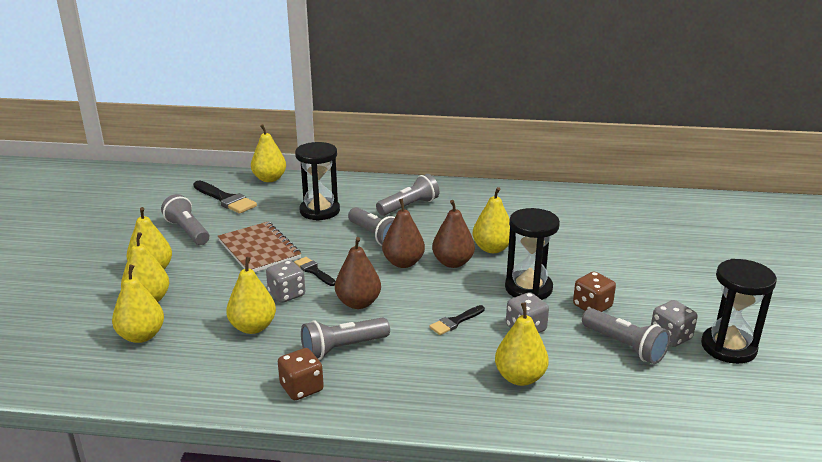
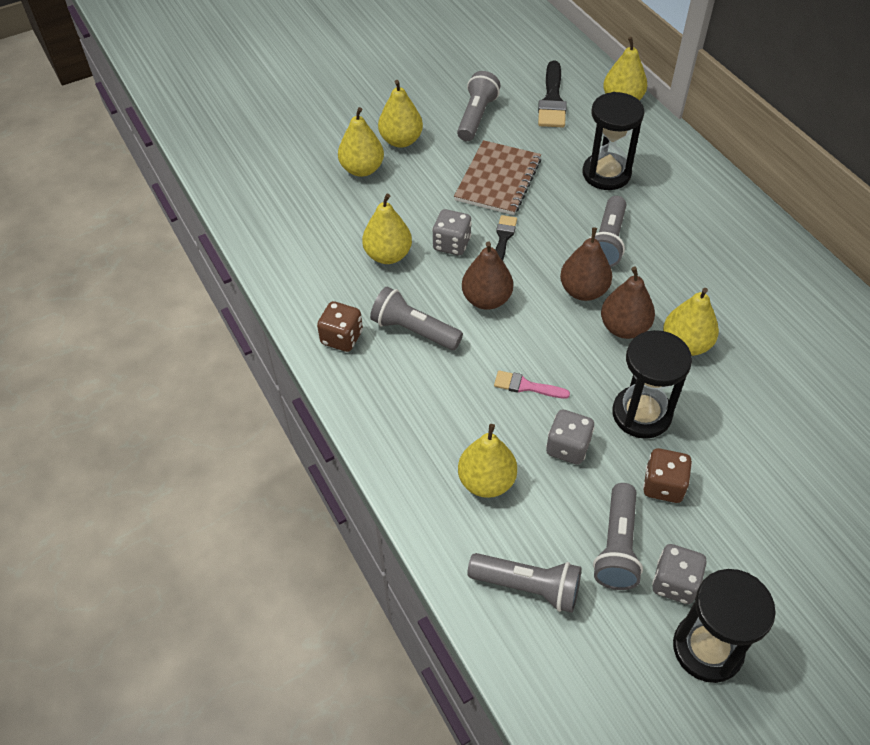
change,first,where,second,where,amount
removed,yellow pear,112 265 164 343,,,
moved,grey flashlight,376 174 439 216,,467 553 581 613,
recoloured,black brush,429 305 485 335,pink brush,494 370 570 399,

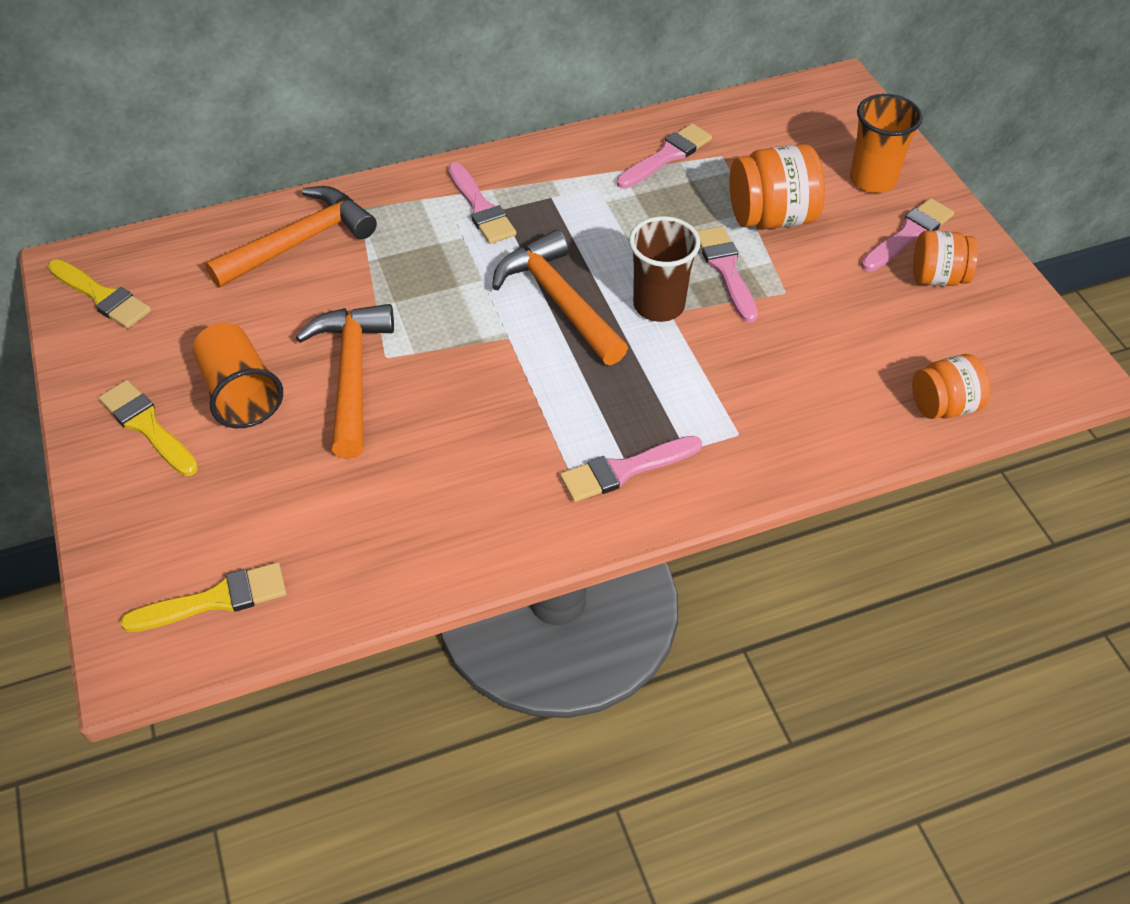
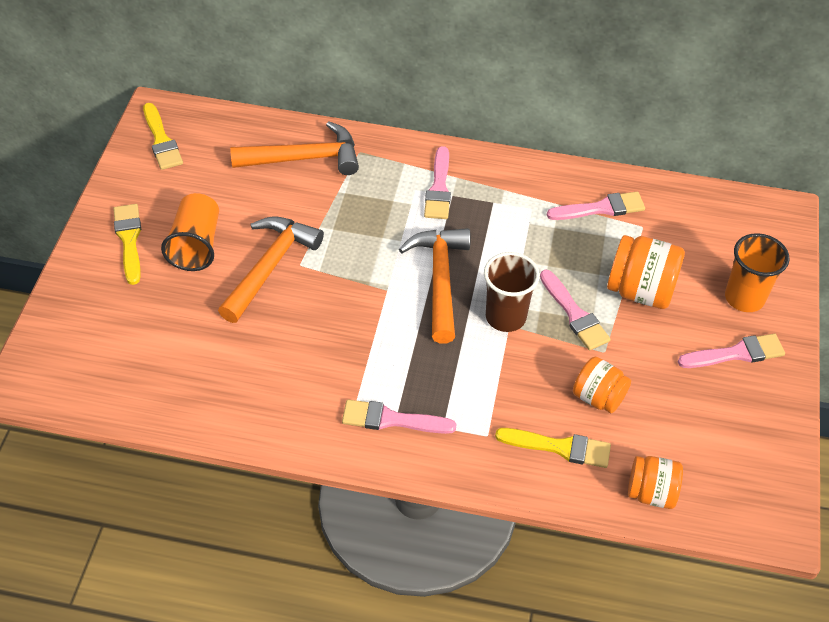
change,first,where,second,where,amount
moved,yellow brush,120 562 287 632,,495 428 611 468,
turned,pink brush,697 226 758 323,,540 270 611 350,135 degrees clockwise
moved,orange jar,913 230 978 286,,573 357 631 413,

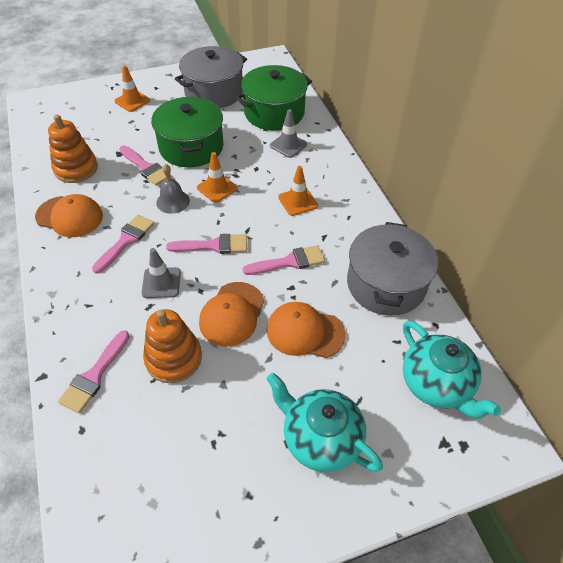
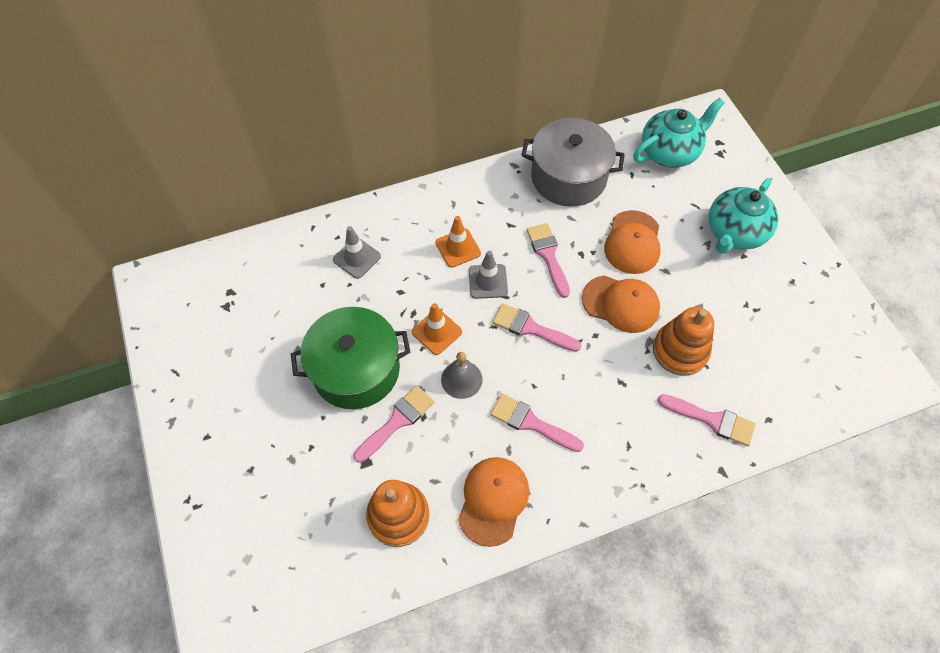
change,first,where,second,where,amount
removed,orange traffic cone,114 65 150 112,,,
moved,grey traffic cone,141 248 181 298,,469 251 508 299,
turned,pink brush,166 234 247 254,,492 303 582 352,60 degrees counterclockwise
removed,grey pot,175 46 247 108,,,
removed,green pot,236 65 312 131,,,

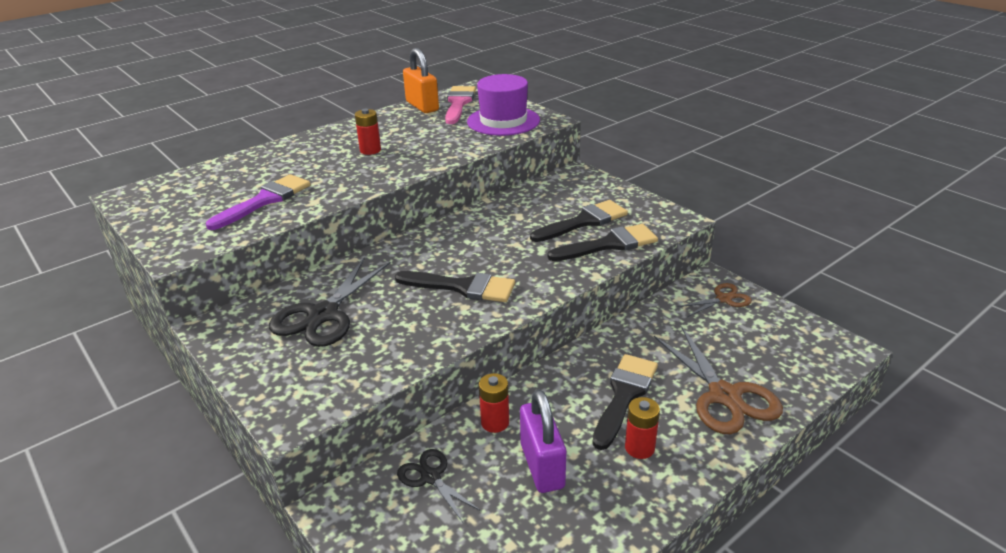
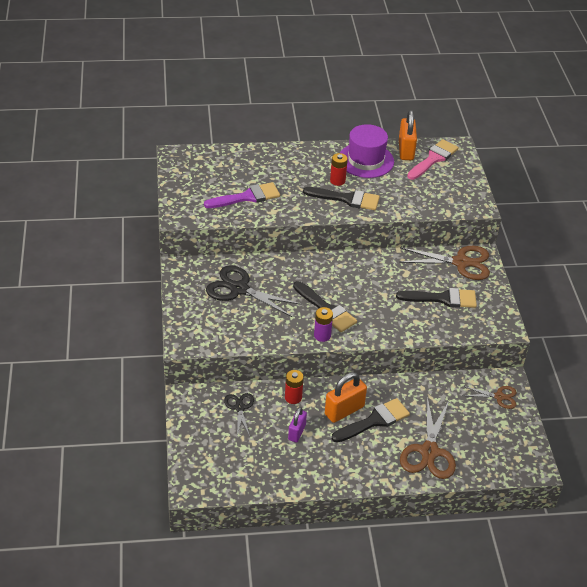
change,first,where,second,where,amount
turned,black scissors,269 257 391 347,,206 265 302 317,60 degrees clockwise
moved,purple hat,467 74 540 136,,340 124 394 178,
resized,purple padlock,520 389 566 493,,288 407 307 443,x0.63
moved,black brush,547 224 658 261,,303 187 380 210,
removed,red battery,625 397 660 459,,,
added,,,purple battery,314 307 333 342,
added,,,orange padlock,325 372 367 423,
added,,,brown scissors,399 246 490 280,

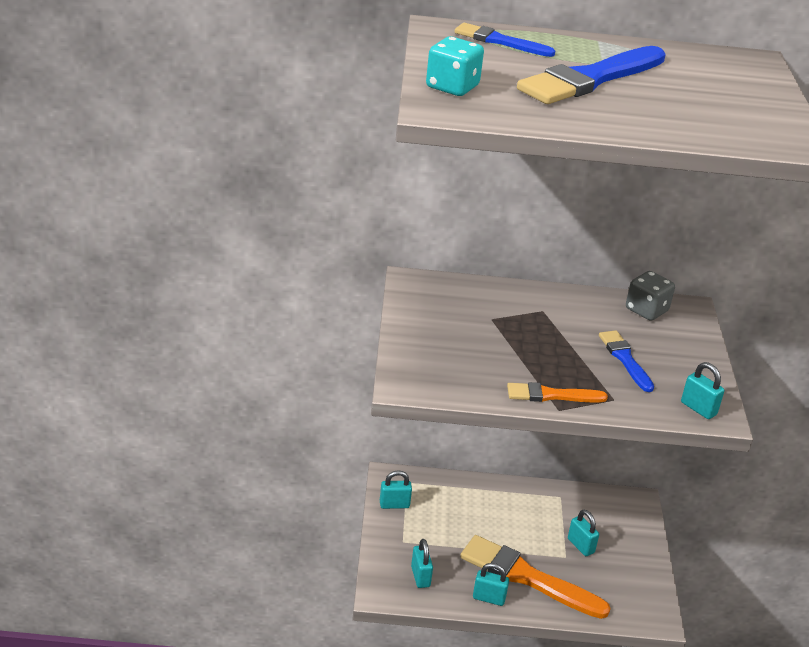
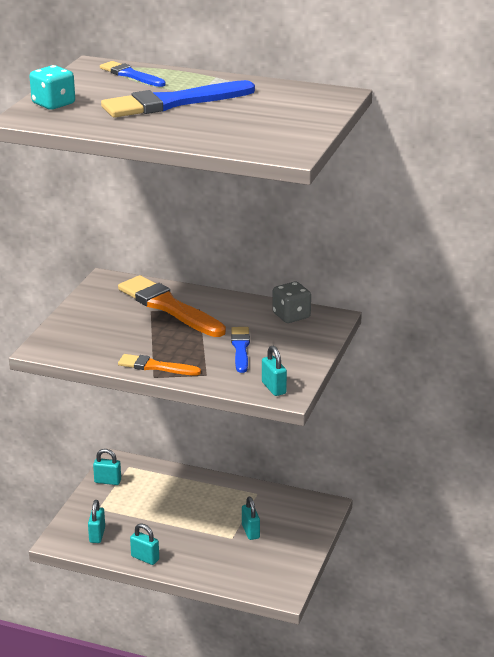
change,first,where,second,where,amount
moved,orange brush,460 535 611 619,,118 275 226 337,

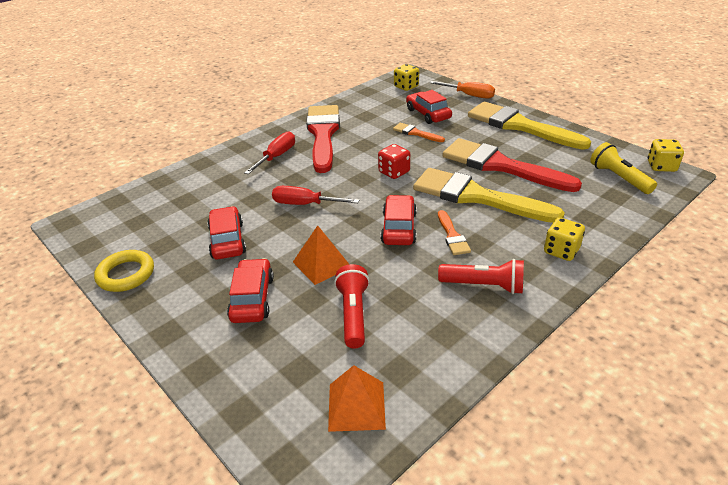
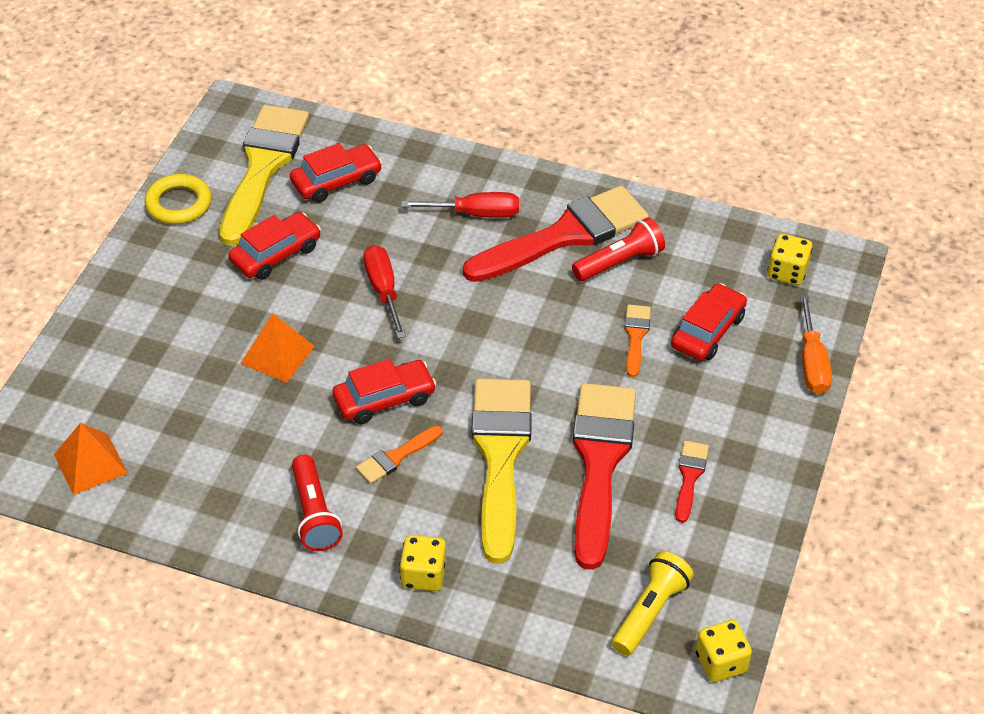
change,first,where,second,where,amount
moved,red car,227 258 274 323,,290 143 382 203,
moved,red flashlight,334 264 370 348,,572 217 665 281,
removed,red dice,378 144 410 179,,,
moved,yellow brush,468 101 591 150,,219 105 309 246,
added,,,red brush,675 441 709 523,

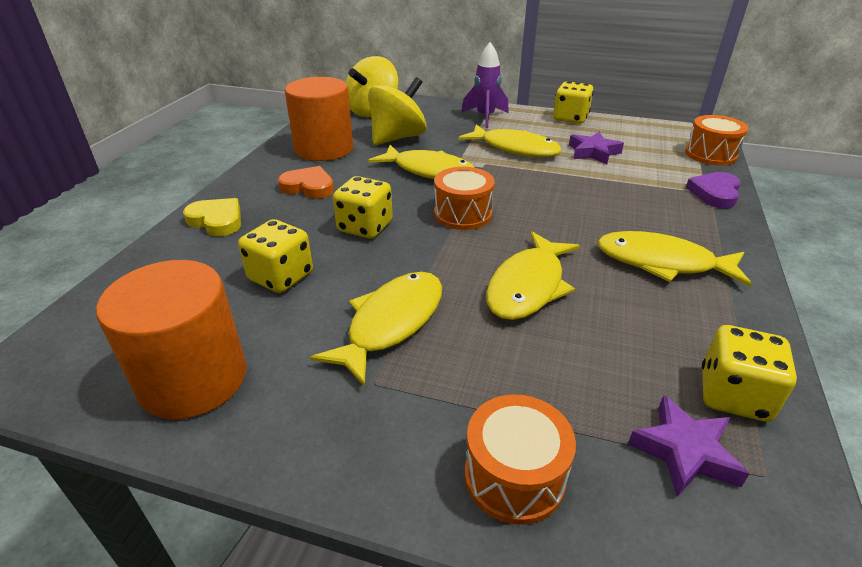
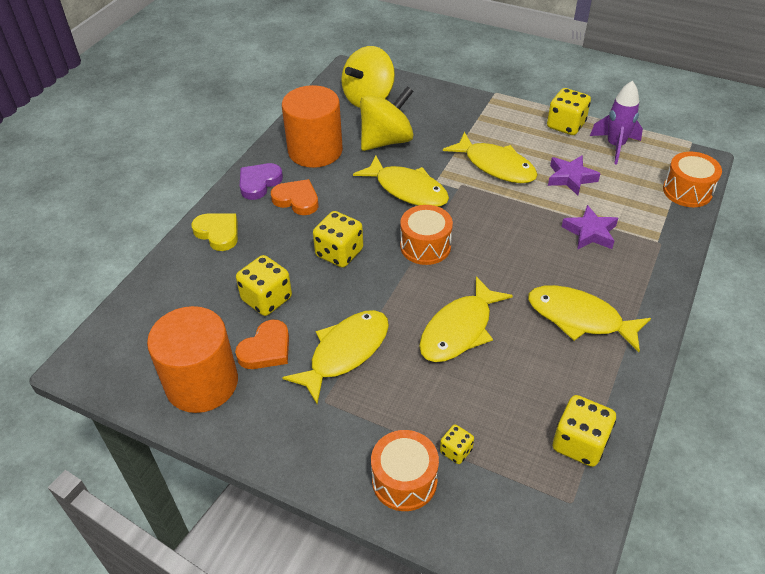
change,first,where,second,where,amount
moved,purple rocket,461 42 509 128,,590 81 643 164,
moved,purple star,628 395 749 497,,562 205 618 250,
moved,purple heart,686 172 741 209,,240 163 283 200,
added,,,orange heart,235 320 289 369,
added,,,yellow dice,440 425 474 464,

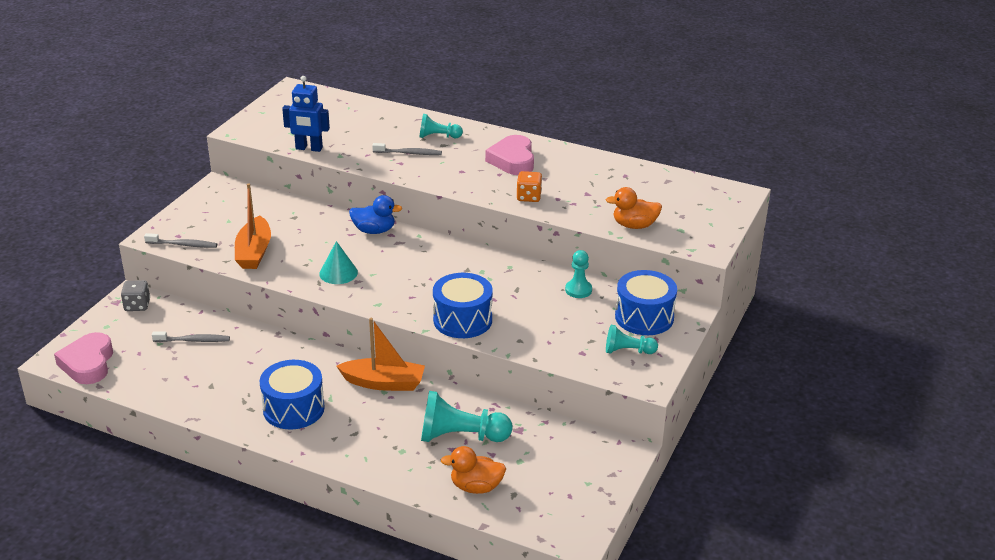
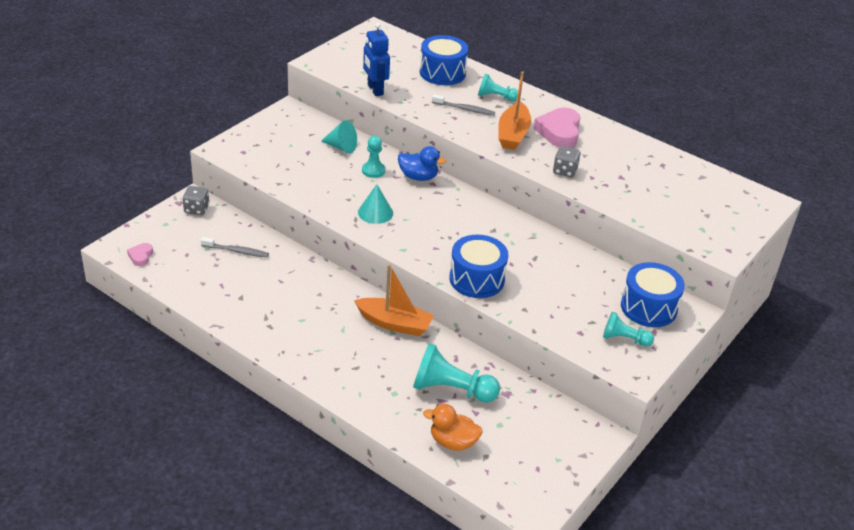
change,first,where,second,where,amount
resized,pink heart,54 332 113 384,,127 243 153 266,x0.50
removed,grey toothbrush,144 233 217 248,,,
moved,orange boat,235 183 271 269,,498 71 531 150,
moved,blue drum,260 360 325 429,,420 35 468 85,
turned,blue robot,282 76 330 152,,363 23 390 96,45 degrees clockwise
recoloured,orange dice,517 171 542 202,grey dice,553 146 581 177,
moved,turquoise pawn,565 250 592 298,,362 136 385 178,
removed,orange duck,606 187 662 229,,,
added,,,turquoise cone,321 120 357 153,

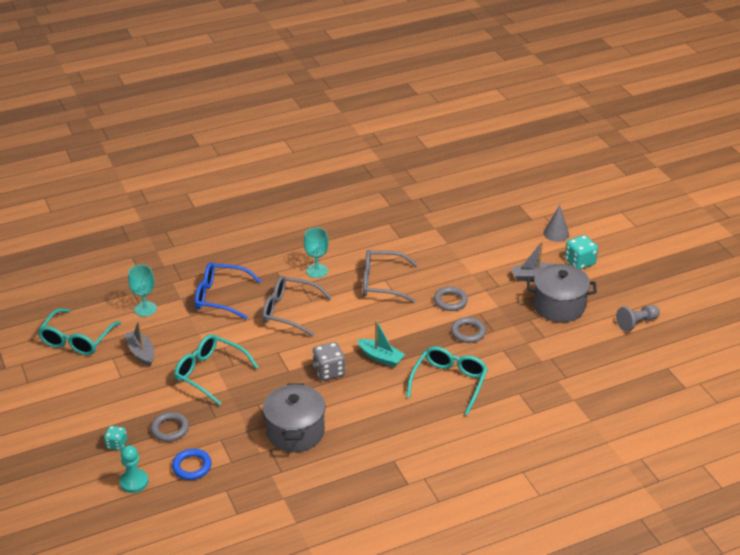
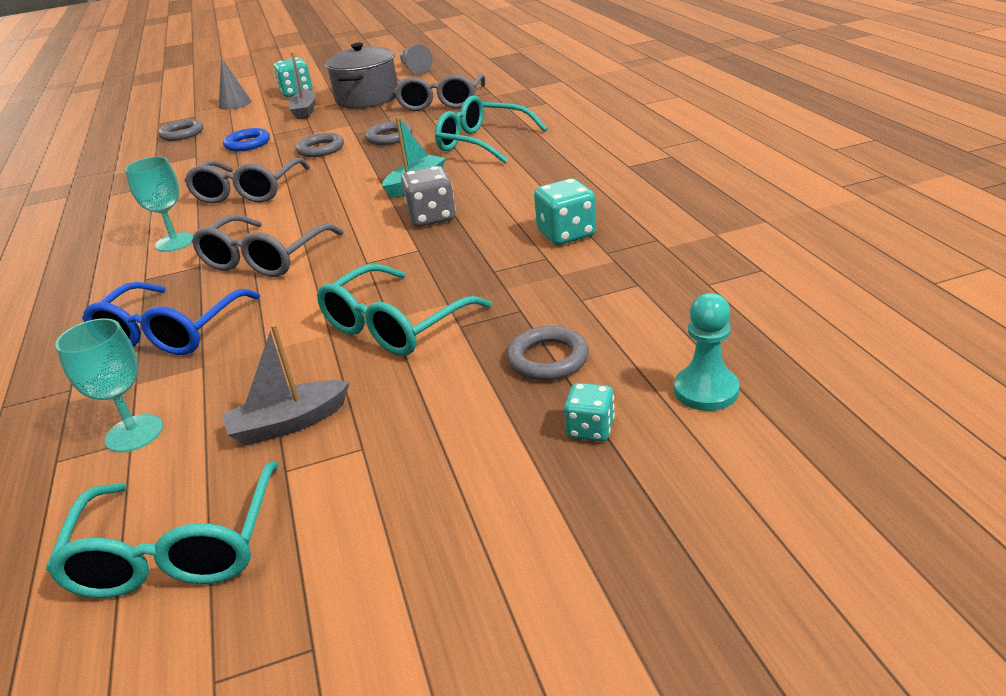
change,first,where,second,where,amount
turned,turquoise glasses,38 308 121 355,,46 462 279 598,60 degrees clockwise
moved,blue ring,172 449 212 480,,223 128 270 151,
replaced,grey pot,263 383 326 452,turquoise dice,534 179 596 245,
added,,,grey ring,158 119 203 141,
added,,,grey glasses,394 74 485 111,

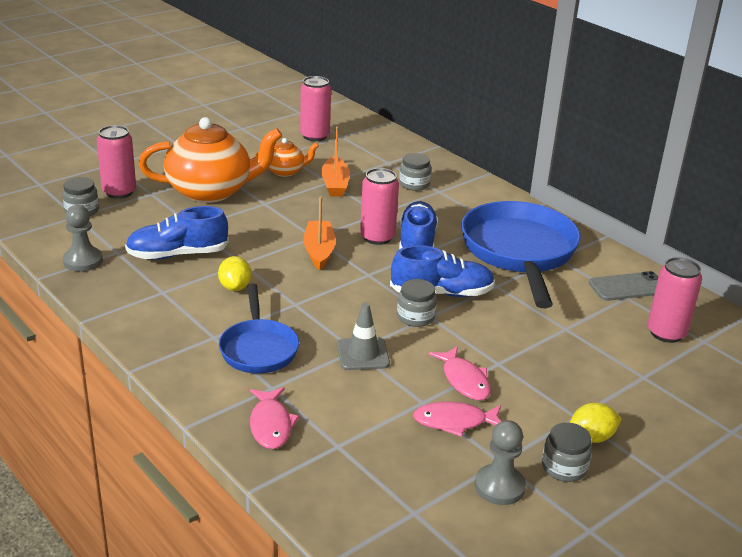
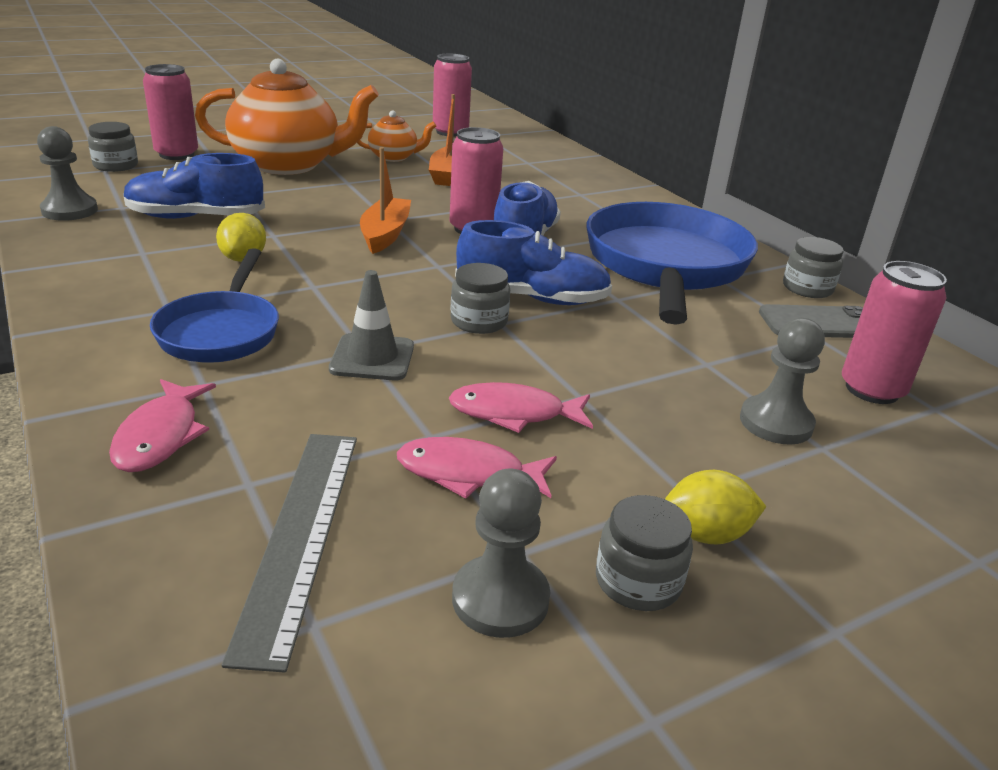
change,first,where,second,where,amount
moved,grey jar,399 153 431 191,,783 237 844 298,
turned,pink fish,429 346 491 400,,449 382 593 433,105 degrees clockwise
added,,,grey ruler,221 434 357 673,
added,,,grey pawn,740 318 825 445,

